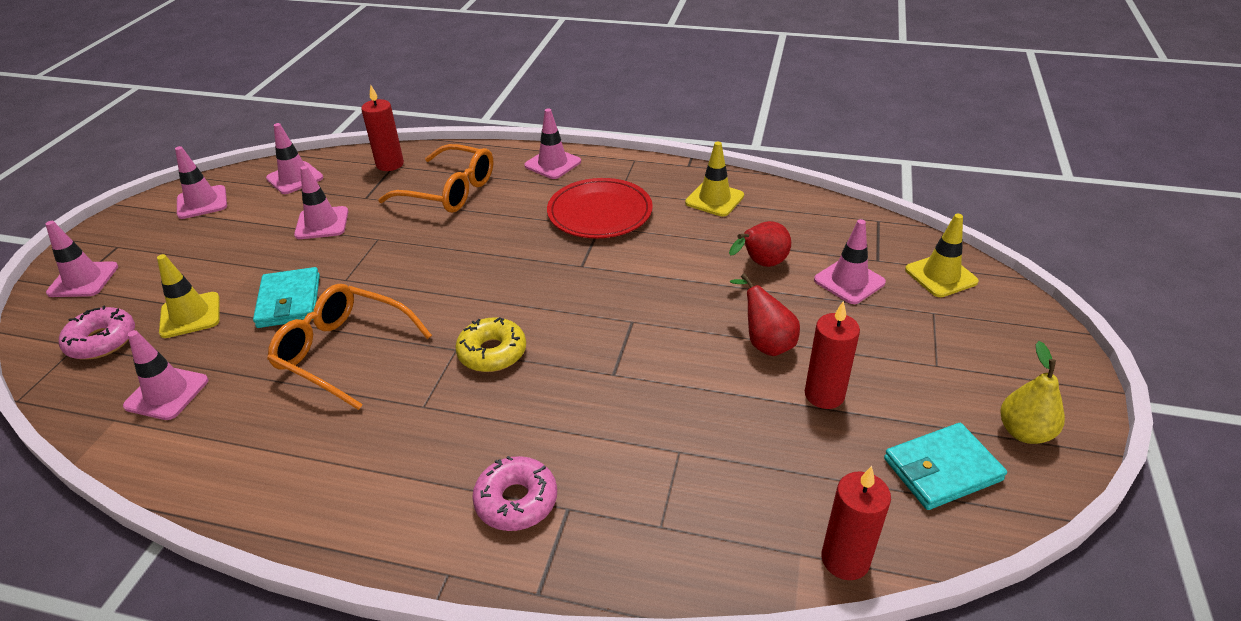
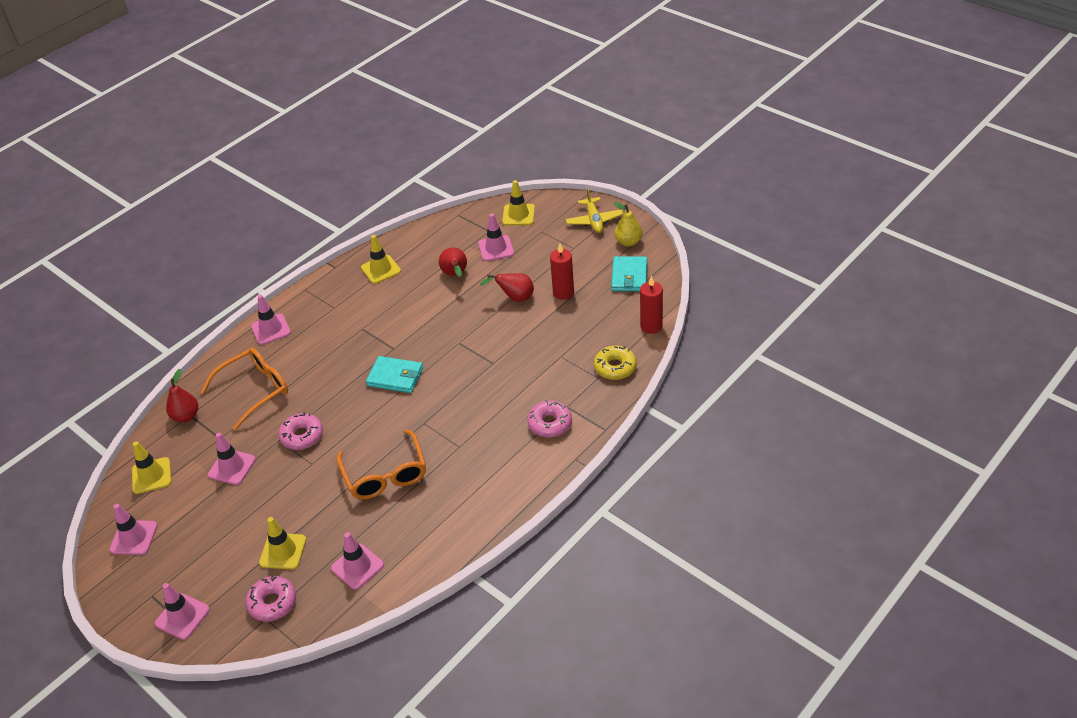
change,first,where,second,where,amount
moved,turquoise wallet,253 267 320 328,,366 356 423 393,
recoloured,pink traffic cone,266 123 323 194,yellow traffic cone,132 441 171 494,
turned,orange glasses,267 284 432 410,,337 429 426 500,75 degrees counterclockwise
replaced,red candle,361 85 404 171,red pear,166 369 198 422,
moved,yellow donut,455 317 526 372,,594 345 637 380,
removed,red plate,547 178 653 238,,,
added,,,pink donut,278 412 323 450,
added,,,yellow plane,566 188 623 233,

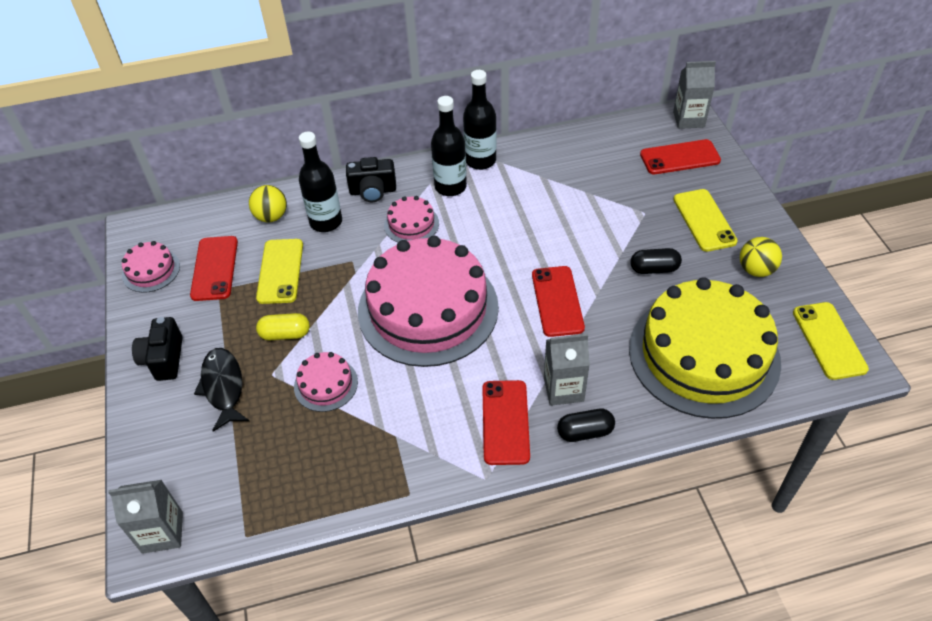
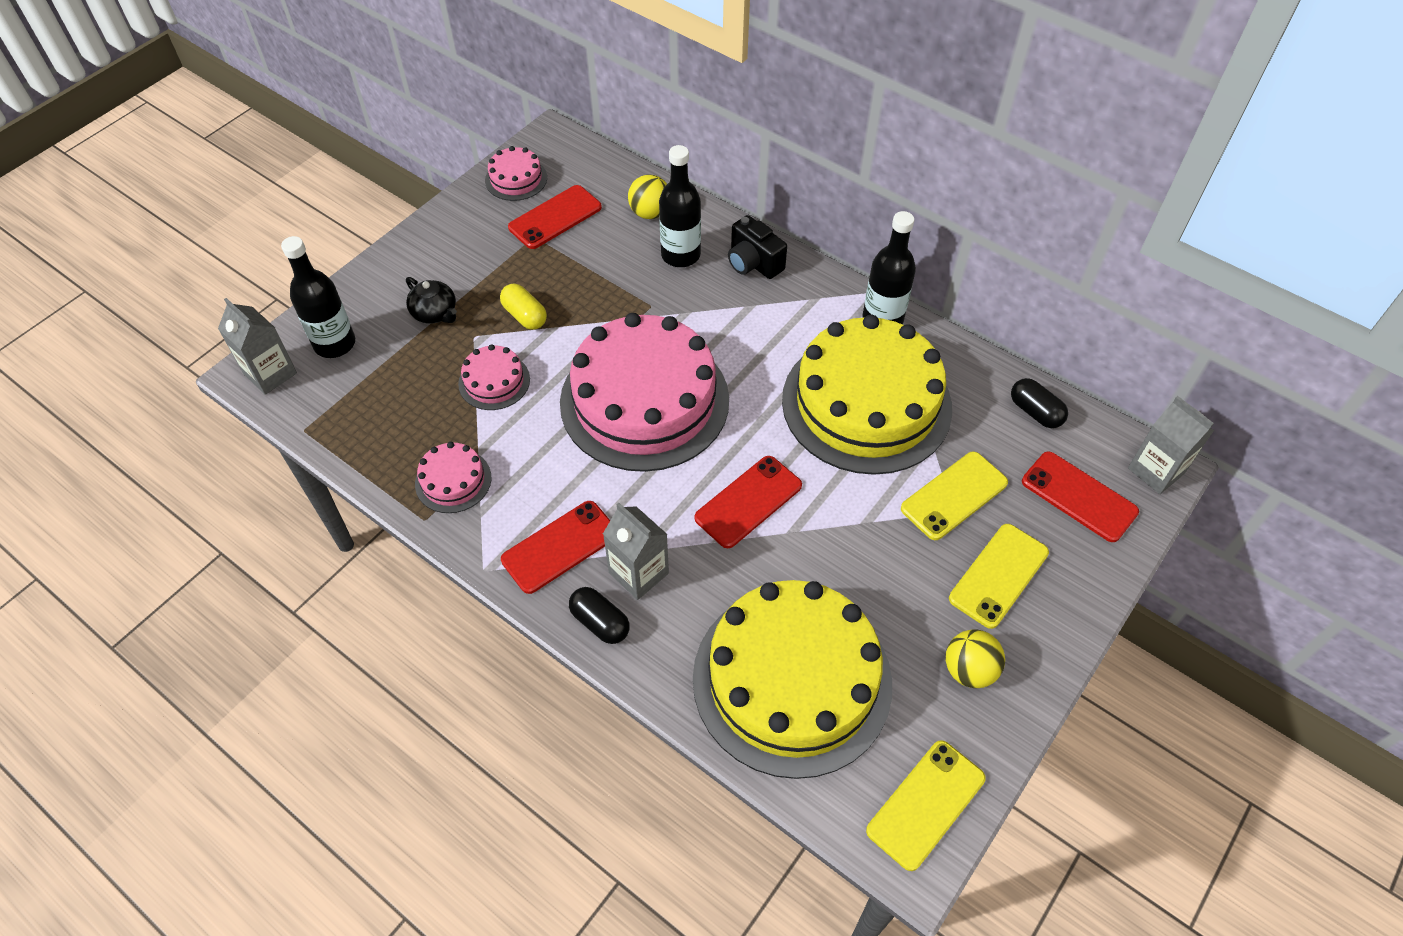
change,first,where,second,where,amount
removed,black camera,132 317 183 381,,,
replaced,black fish,194 348 249 432,black teapot,406 277 457 324,
moved,yellow phone,256 239 303 304,,901 451 1008 540,
moved,pink cake,384 196 439 242,,415 442 491 513,
moved,black bottle,431 96 467 196,,281 236 355 358,
moved,black capsule,630 248 682 274,,1011 378 1068 428,
added,,,yellow cake,782 315 952 475,

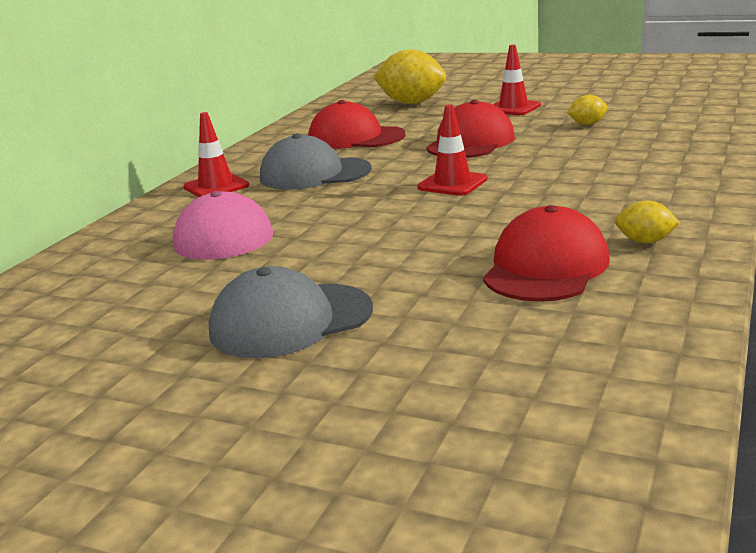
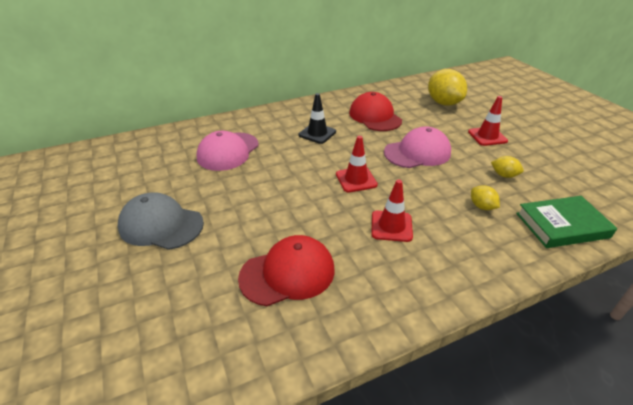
change,first,where,second,where,amount
moved,red traffic cone,183 112 249 197,,371 179 413 242,
replaced,grey cap,260 134 372 190,black traffic cone,299 93 336 144,
recoloured,red cap,426 100 515 158,pink cap,384 126 451 168,
moved,yellow lemon,615 200 680 243,,471 185 500 210,
added,,,green book,516 196 617 248,

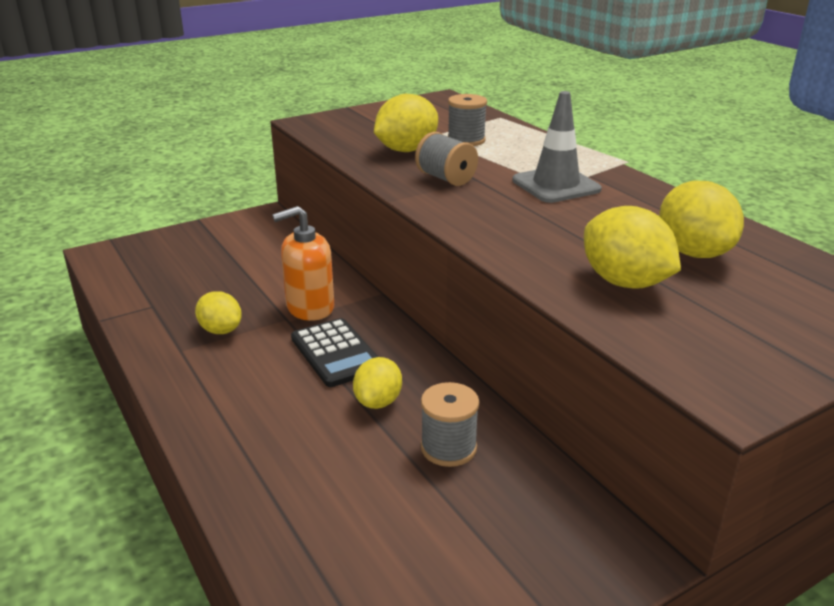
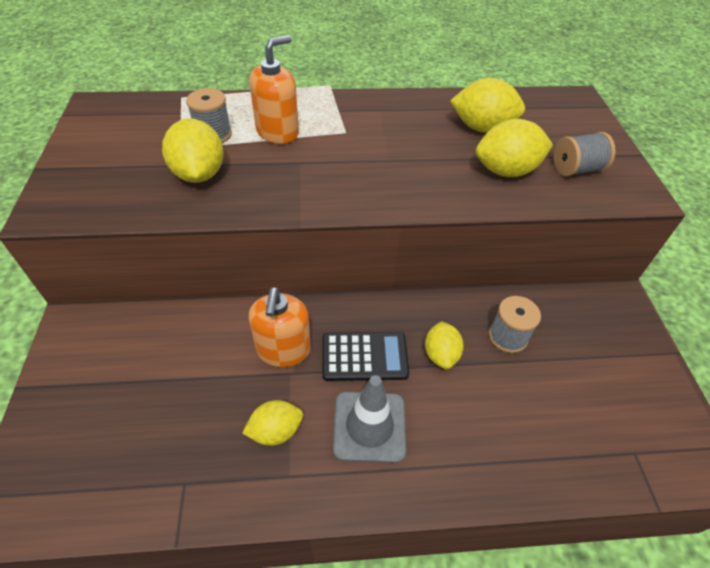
change,first,where,second,where,amount
turned,yellow lemon,353 357 402 409,,425 321 464 369,45 degrees clockwise
moved,grey spool,415 132 478 186,,554 132 616 177,
moved,grey traffic cone,512 91 602 203,,333 375 406 463,
added,,,orange soap dispenser,249 35 299 144,

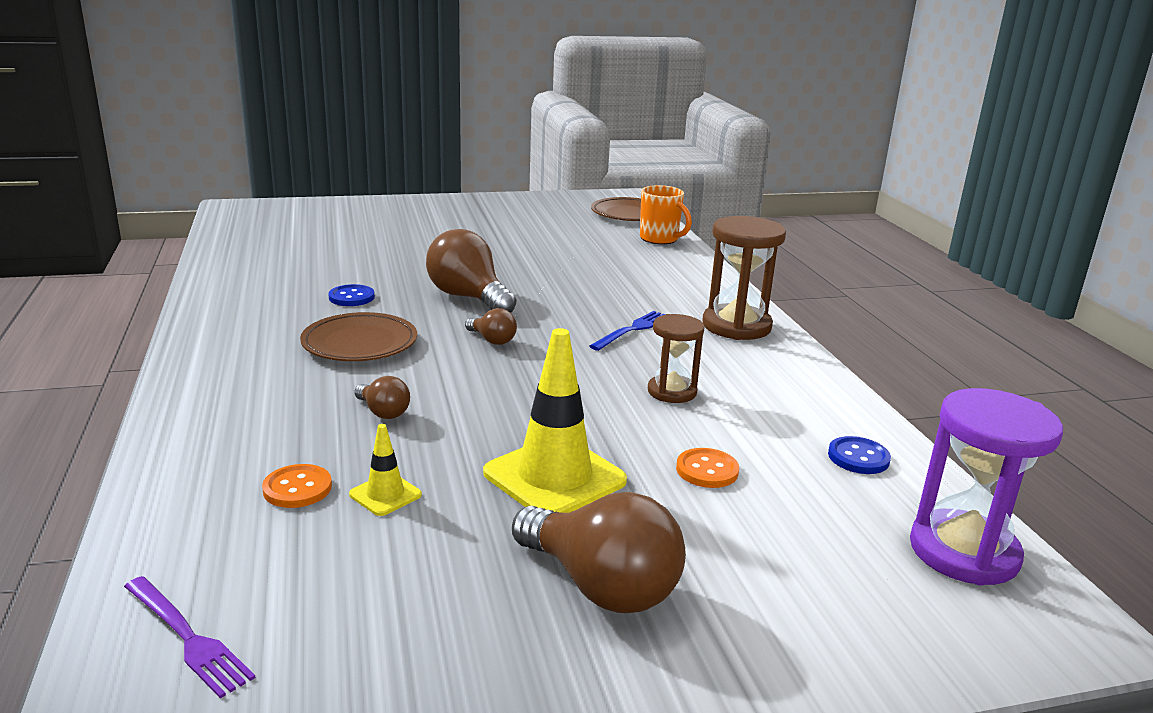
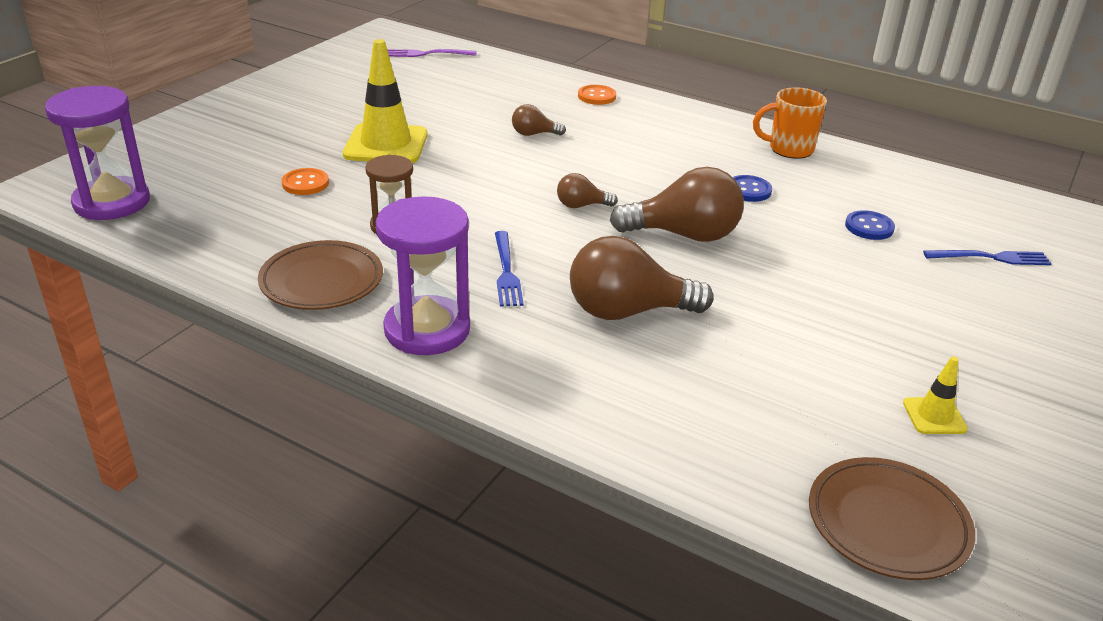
change,first,where,second,where,amount
moved,orange button,262 464 332 508,,578 85 616 105,
moved,brown plate,300 312 417 361,,258 240 383 310,
moved,yellow traffic cone,349 424 422 516,,903 356 968 434,
moved,brown light bulb,512 492 686 613,,570 236 714 320,
moved,orange mug,640 185 692 244,,753 87 827 159,
recoloured,brown hourglass,702 216 786 340,purple hourglass,376 196 470 355,
moved,blue button,828 436 891 474,,845 210 895 240,
added,,,blue fork,923 250 1052 265,

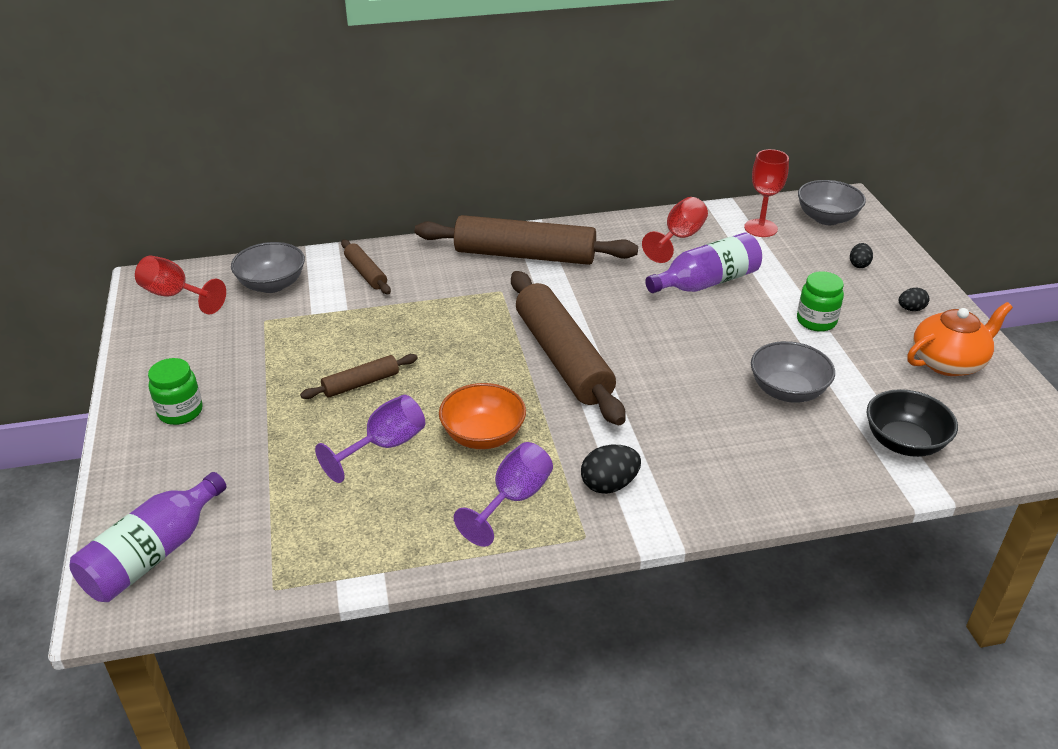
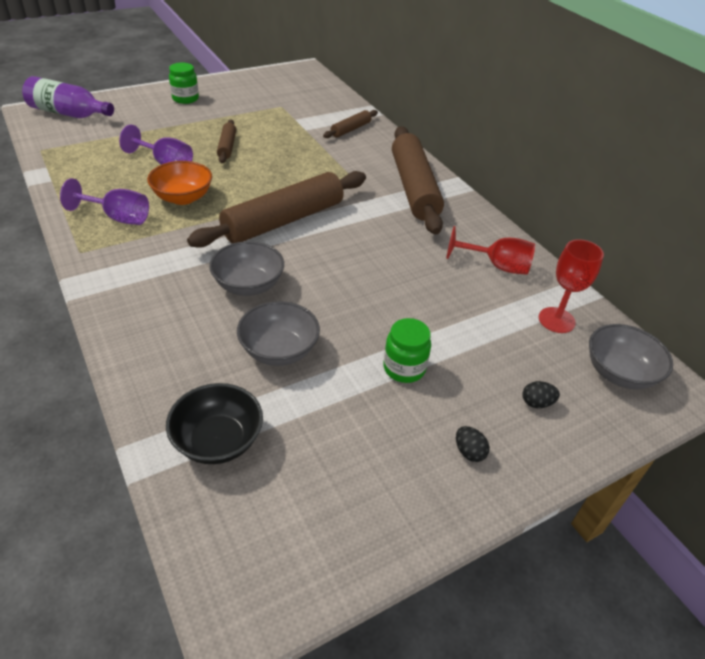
change,first,where,second,where,amount
removed,red goblet,135 255 226 315,,,
moved,grey bowl,231 242 305 293,,209 241 284 296,
turned,brown rolling pin,300 354 418 399,,217 120 236 163,45 degrees clockwise
removed,black egg,581 445 641 494,,,
removed,purple bottle,645 232 762 293,,,
removed,orange teapot,907 302 1013 376,,,

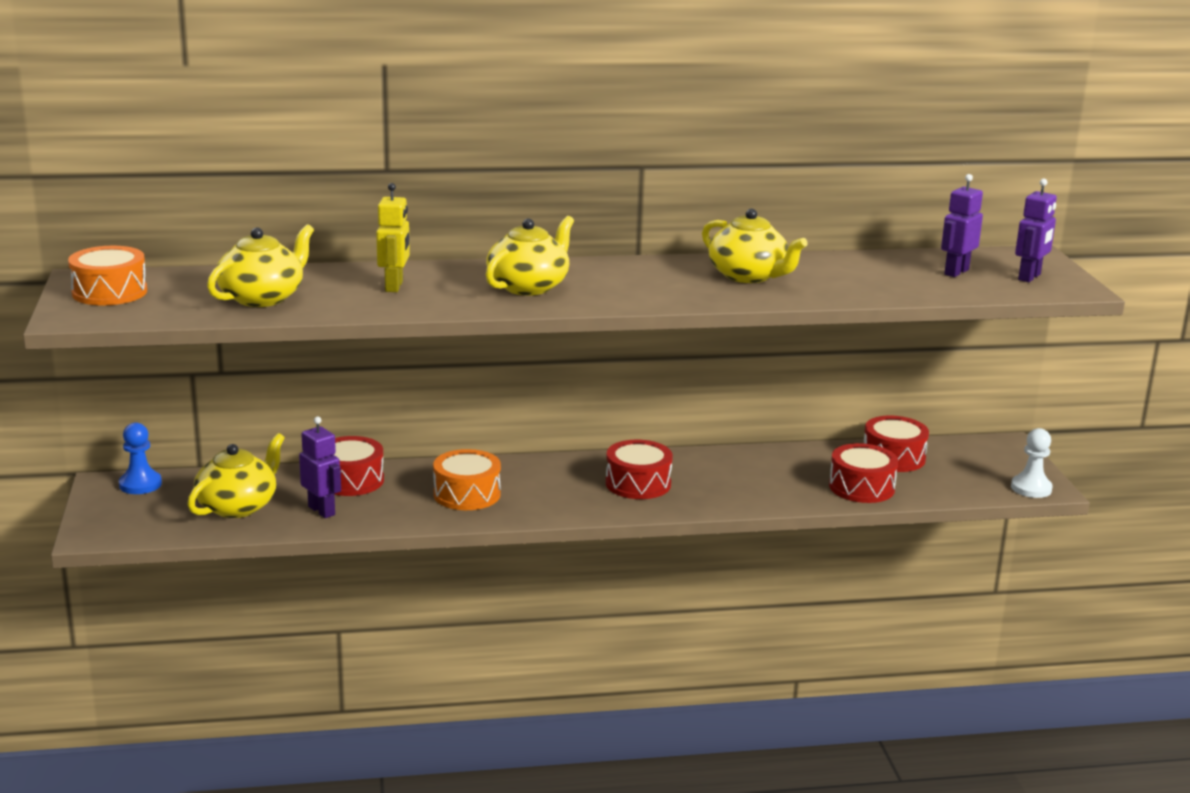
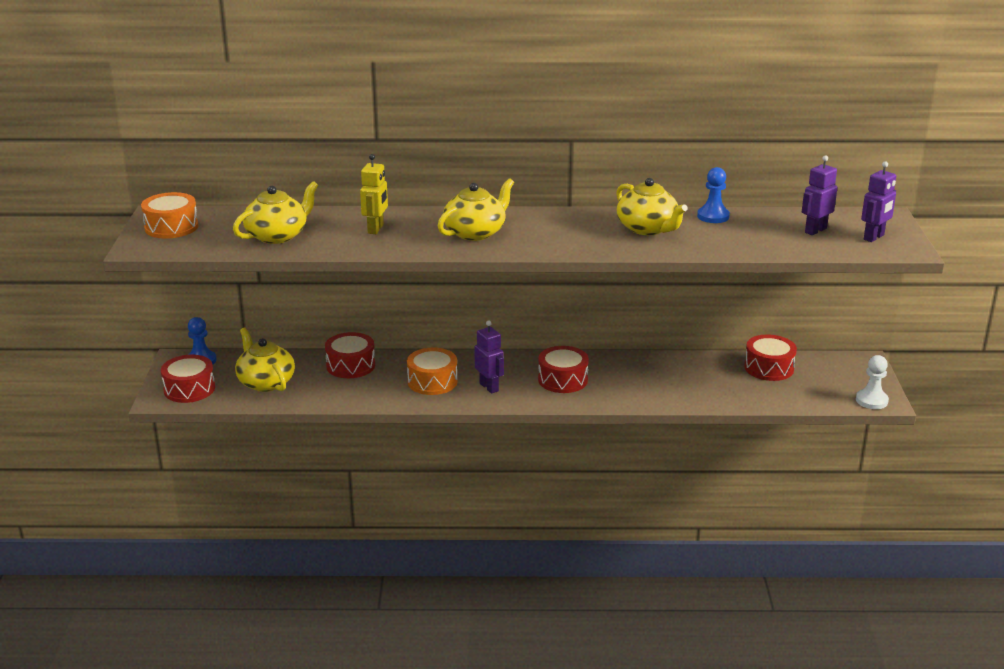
change,first,where,second,where,amount
turned,yellow teapot,187 433 284 518,,235 328 295 392,75 degrees counterclockwise
moved,purple robot,299 416 341 518,,475 320 504 394,
moved,red drum,829 443 898 503,,161 355 215 403,
added,,,blue pawn,697 167 730 223,

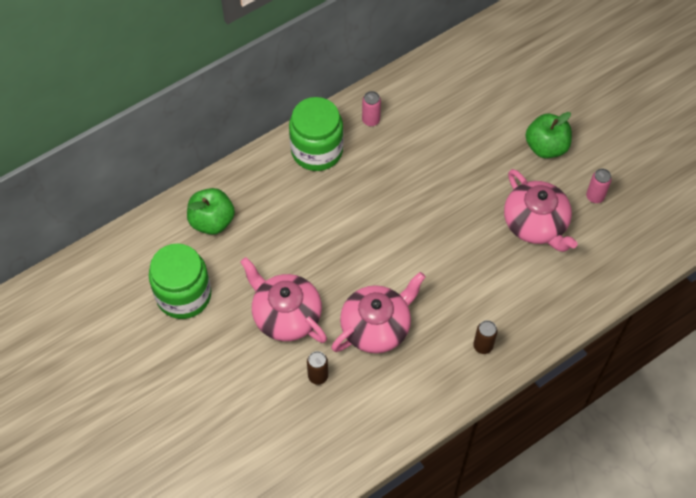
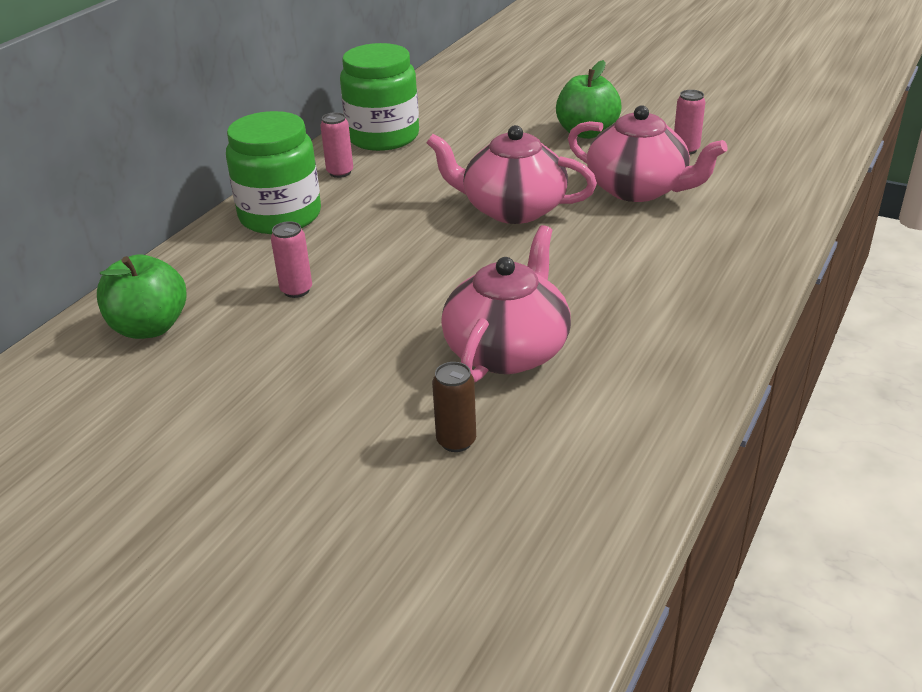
change,first,where,second,where,amount
moved,green jar,149 243 211 319,,340 43 419 151,
moved,pink teapot,240 257 327 343,,427 125 597 224,
removed,brown can,473 320 497 354,,,
added,,,pink can,271 221 312 298,

